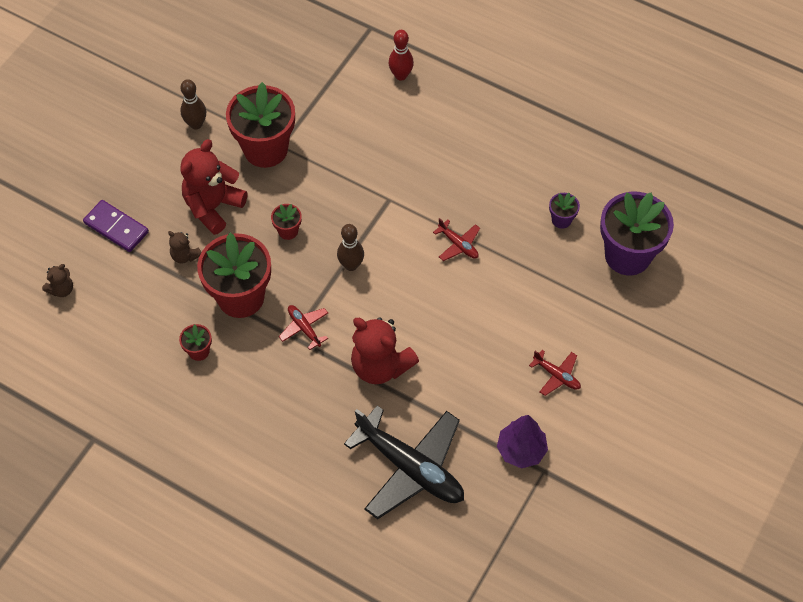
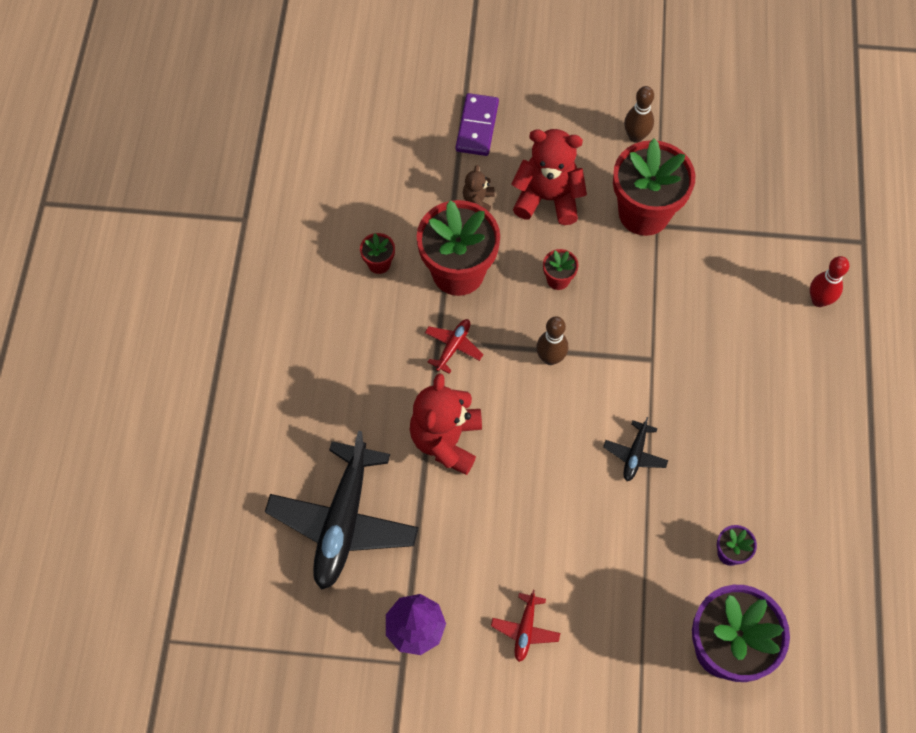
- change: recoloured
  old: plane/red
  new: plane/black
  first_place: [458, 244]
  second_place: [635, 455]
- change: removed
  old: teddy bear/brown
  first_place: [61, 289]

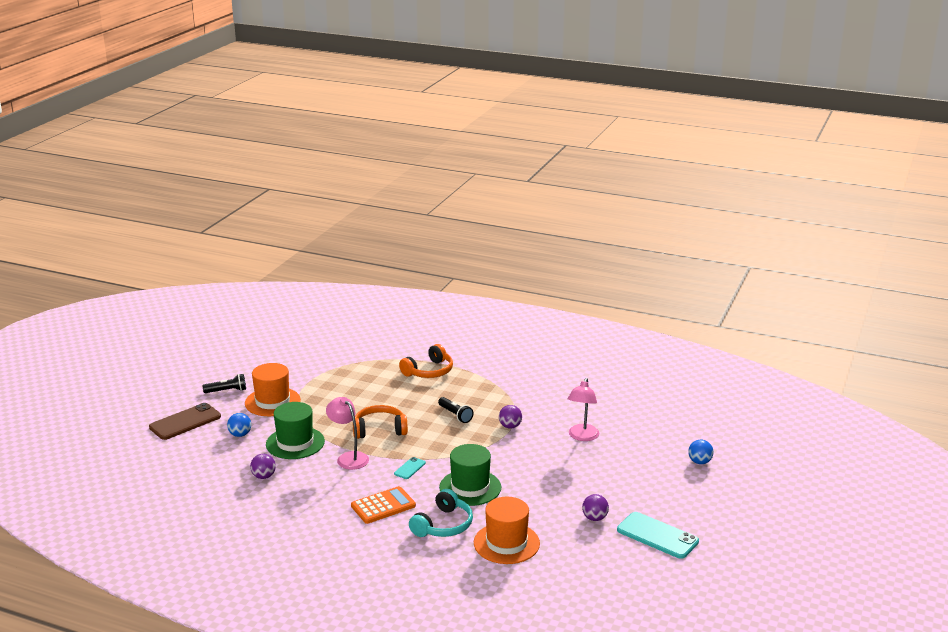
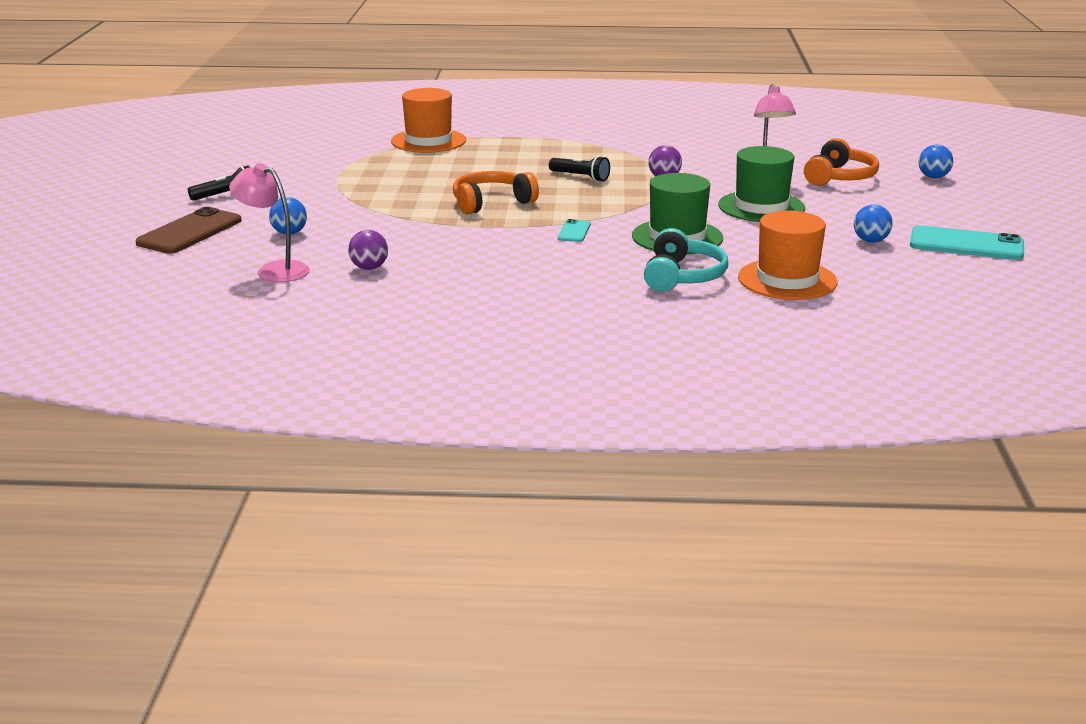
- change: moved
  old: lamp/pink
  first_place: [349, 457]
  second_place: [274, 270]
- change: moved
  old: hat/orange
  first_place: [272, 402]
  second_place: [428, 141]
- change: moved
  old: hat/green
  first_place: [295, 443]
  second_place: [761, 207]
- change: moved
  old: headphones/orange
  first_place: [429, 371]
  second_place: [839, 177]
- change: recoloured
  old: ball/purple
  new: ball/blue
  first_place: [594, 518]
  second_place: [870, 241]
- change: removed
  old: calculator/orange
  first_place: [383, 506]

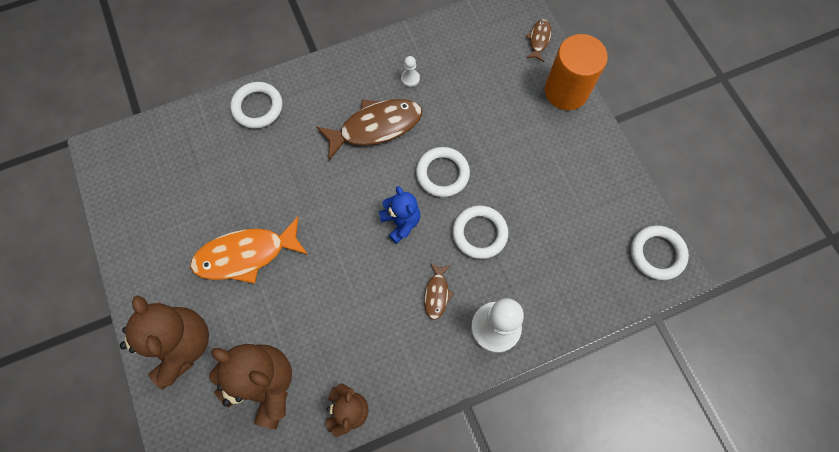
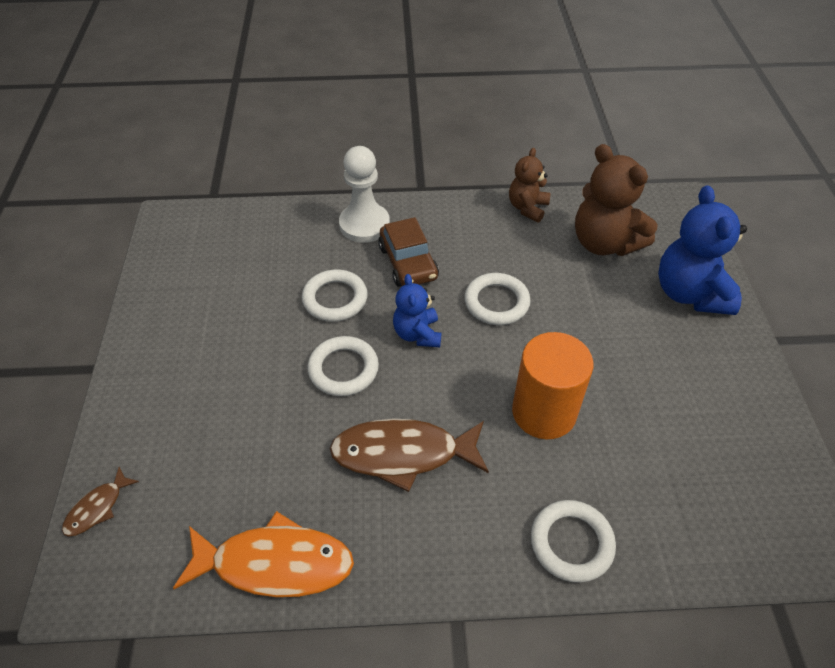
- change: moved
  old: fish/orange
  first_place: [246, 255]
  second_place: [275, 563]
- change: replaced
  old: fish/brown
  new: car/brown
  first_place: [437, 294]
  second_place: [408, 263]
- change: moved
  old: ring/white
  first_place: [657, 254]
  second_place: [496, 302]
- change: moved
  old: cylinder/orange
  first_place: [566, 91]
  second_place: [544, 412]
- change: recoloured
  old: teddy bear/brown
  new: teddy bear/blue
  first_place: [182, 345]
  second_place: [690, 293]
- change: removed
  old: pawn/white
  first_place: [410, 78]

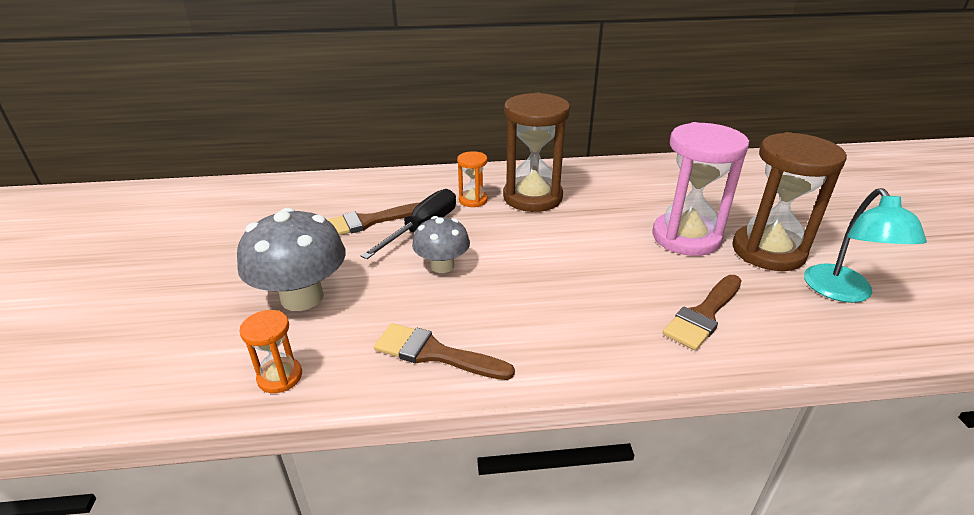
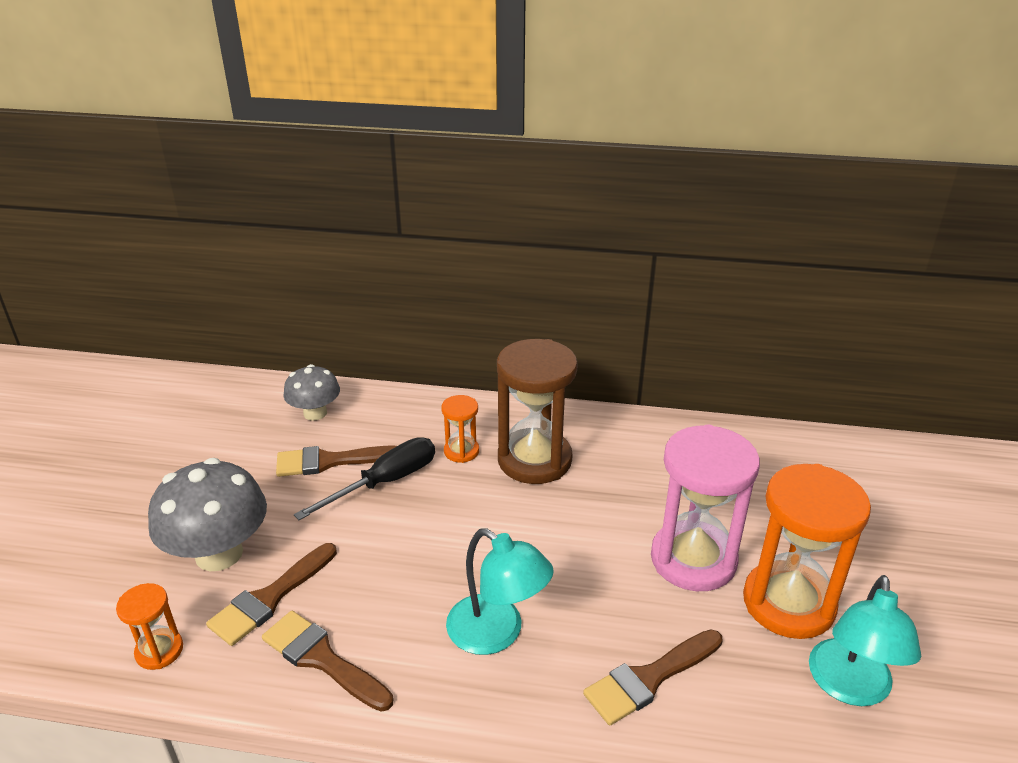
- change: added
  new: brush/brown
  second_place: [270, 598]
- change: moved
  old: mushroom/grey
  first_place: [442, 266]
  second_place: [315, 413]
- change: added
  new: lamp/turquoise
  second_place: [497, 633]
- change: recoloured
  old: hourglass/brown
  new: hourglass/orange
  first_place: [768, 251]
  second_place: [788, 603]

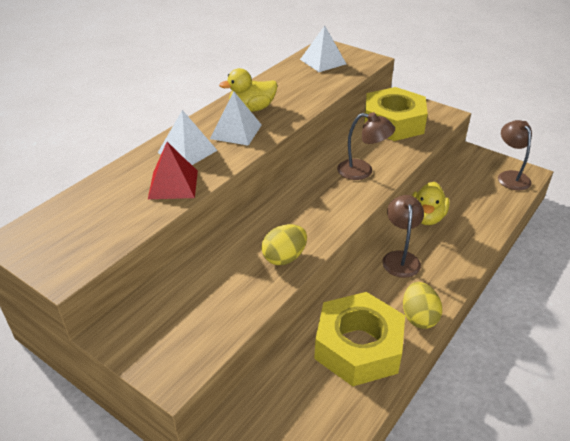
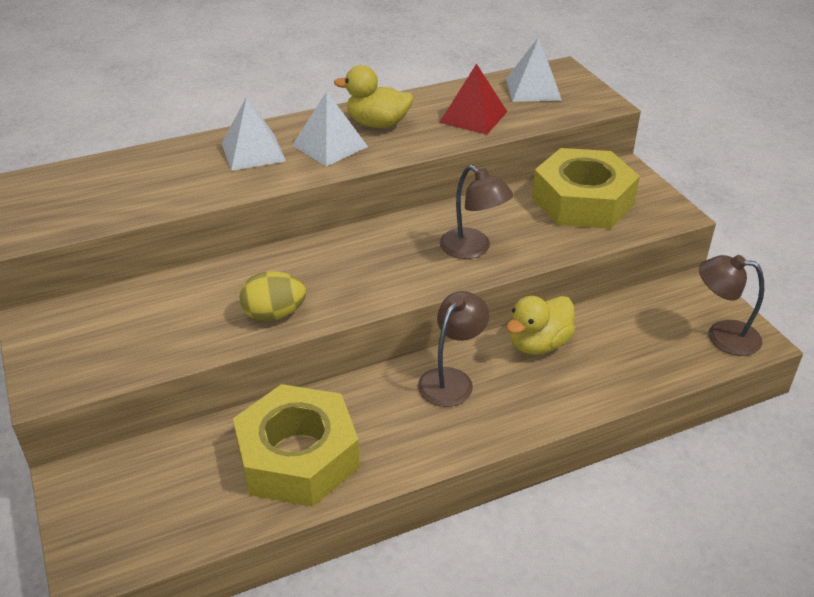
- change: moved
  old: pyramid/red
  first_place: [173, 184]
  second_place: [473, 117]
- change: turned
  old: lamp/brown
  first_place: [510, 176]
  second_place: [722, 335]
  degrees: -90
- change: removed
  old: egg/yellow
  first_place: [419, 317]

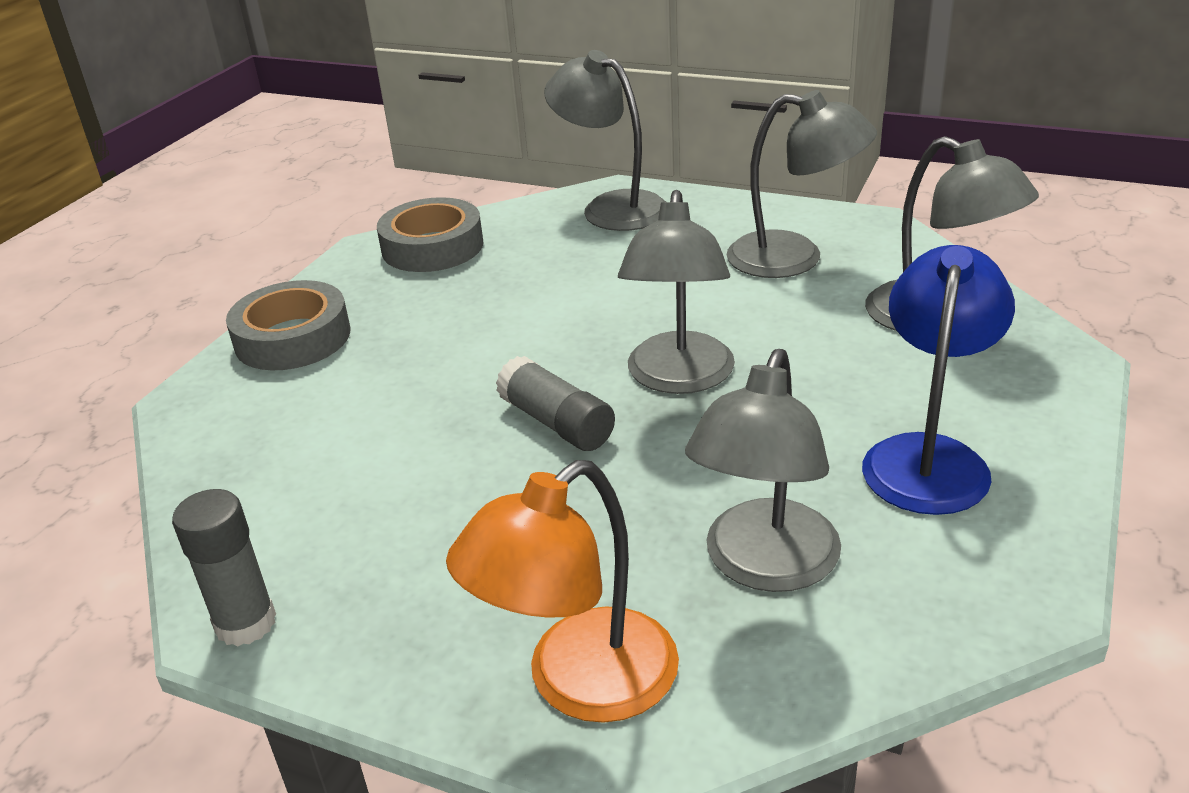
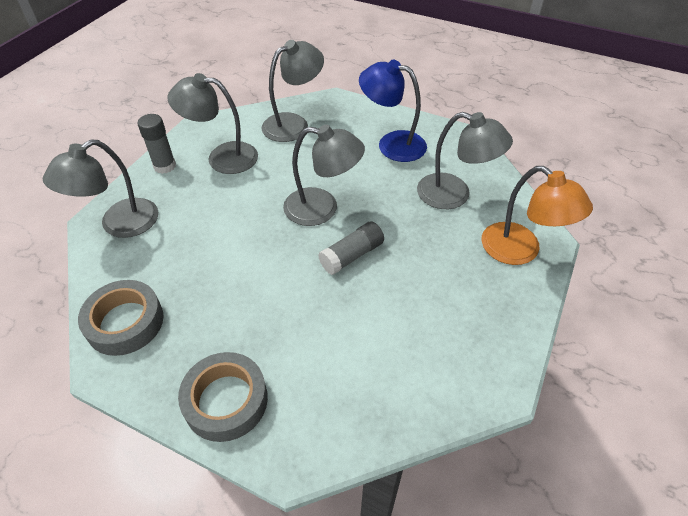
- change: moved
  old: glue stick/grey
  first_place: [245, 623]
  second_place: [165, 166]
- change: turned
  old: lamp/grey
  first_place: [794, 258]
  second_place: [222, 157]
  degrees: -105

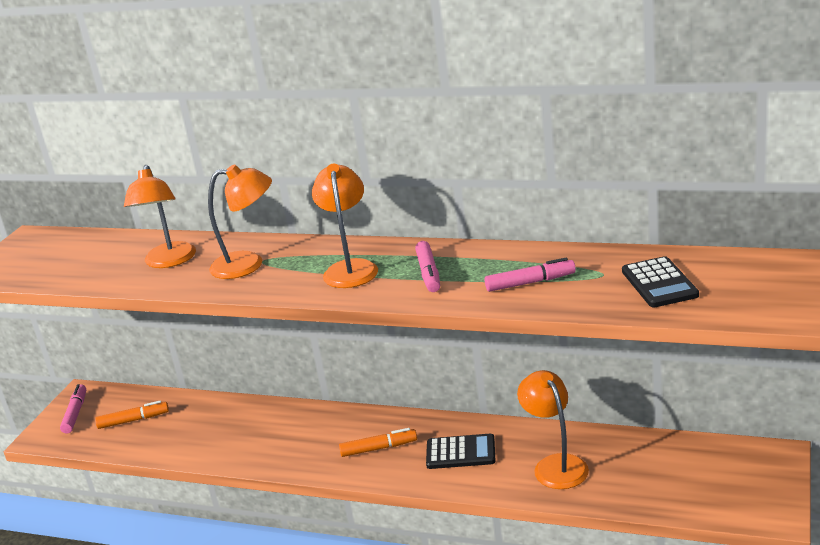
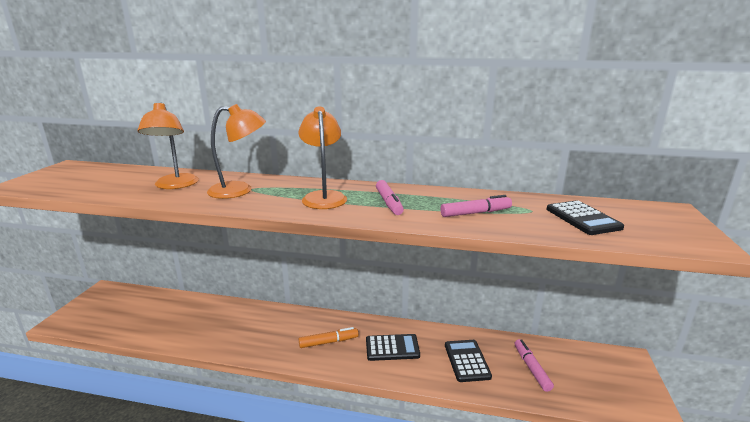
- change: replaced
  old: lamp/orange
  new: calculator/black
  first_place: [555, 465]
  second_place: [467, 361]
- change: moved
  old: marker/pink
  first_place: [75, 413]
  second_place: [531, 368]
- change: removed
  old: marker/orange
  first_place: [133, 420]

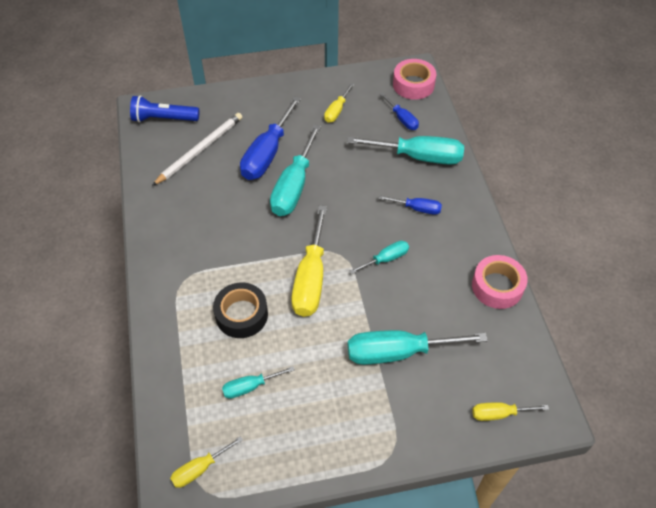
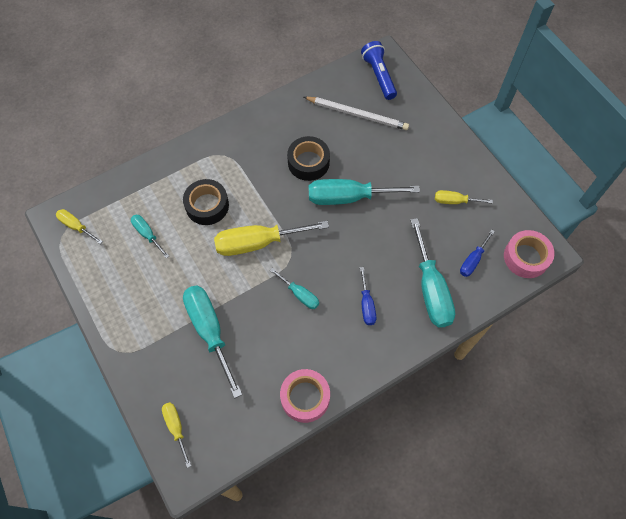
- change: added
  new: tape/black
  second_place: [308, 162]
- change: removed
  old: screwdriver/blue
  first_place: [267, 154]

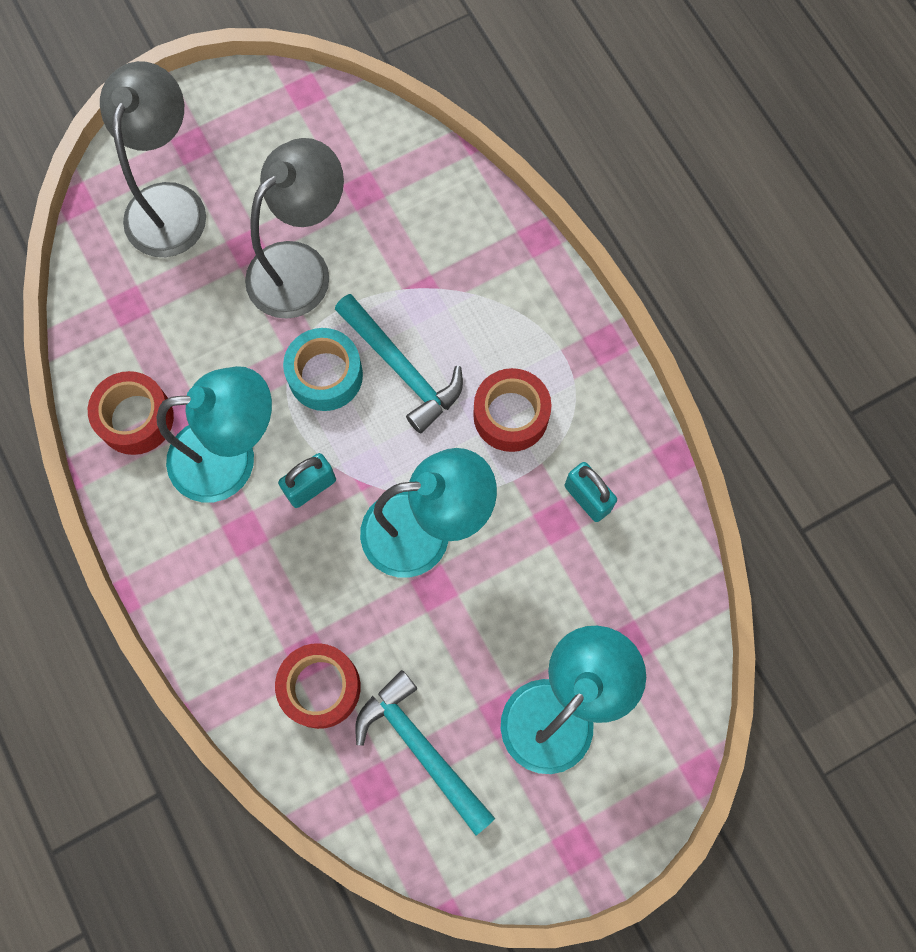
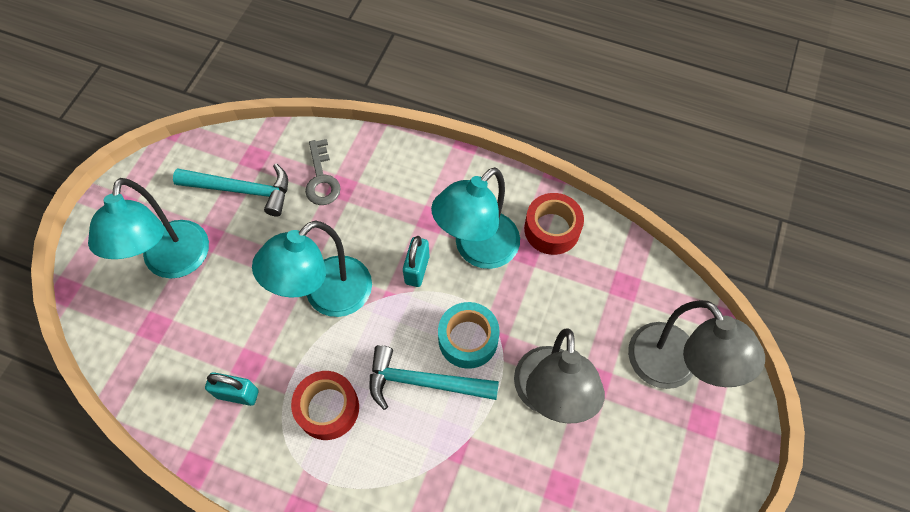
- change: replaced
  old: tape/red
  new: key/grey
  first_place: [320, 687]
  second_place: [321, 179]

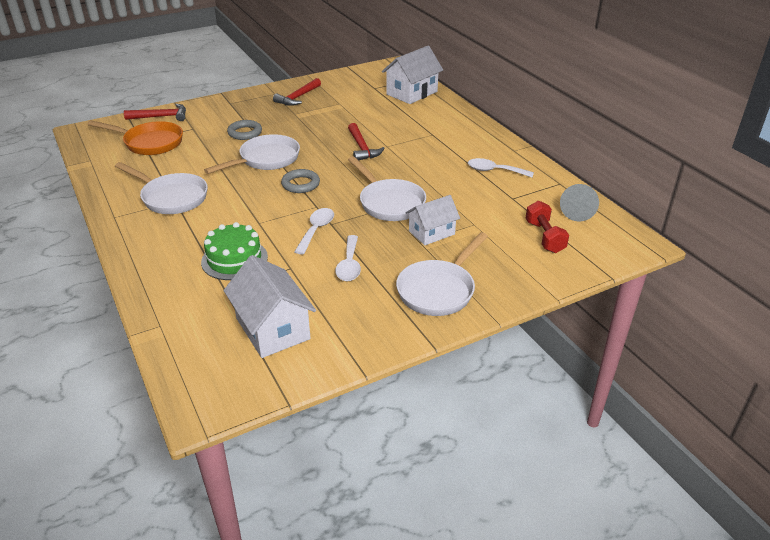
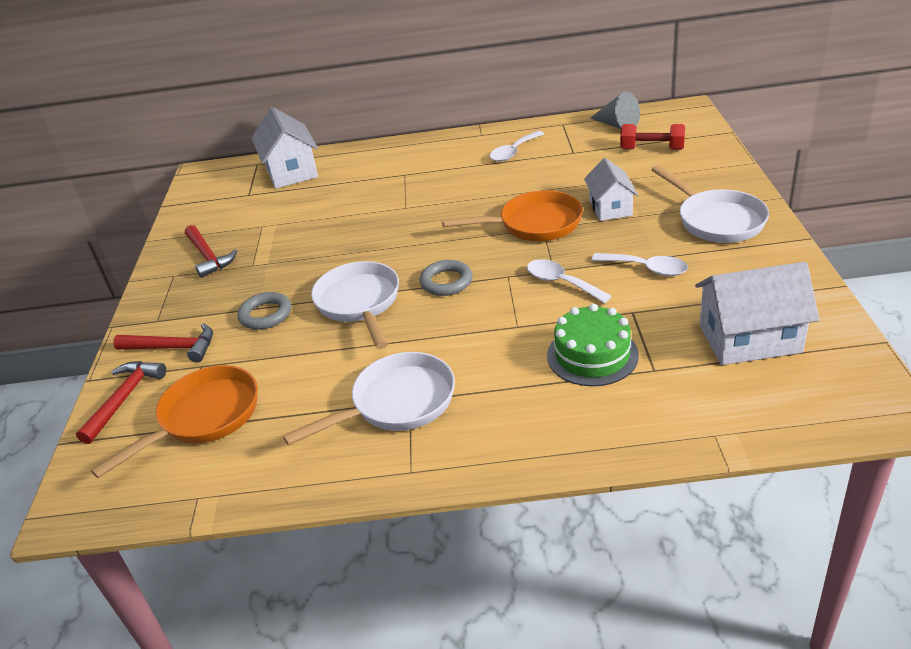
- change: moved
  old: hammer/red
  first_place: [362, 148]
  second_place: [173, 348]
- change: recoloured
  old: pan/white
  new: pan/orange
  first_place: [389, 203]
  second_place: [534, 224]

